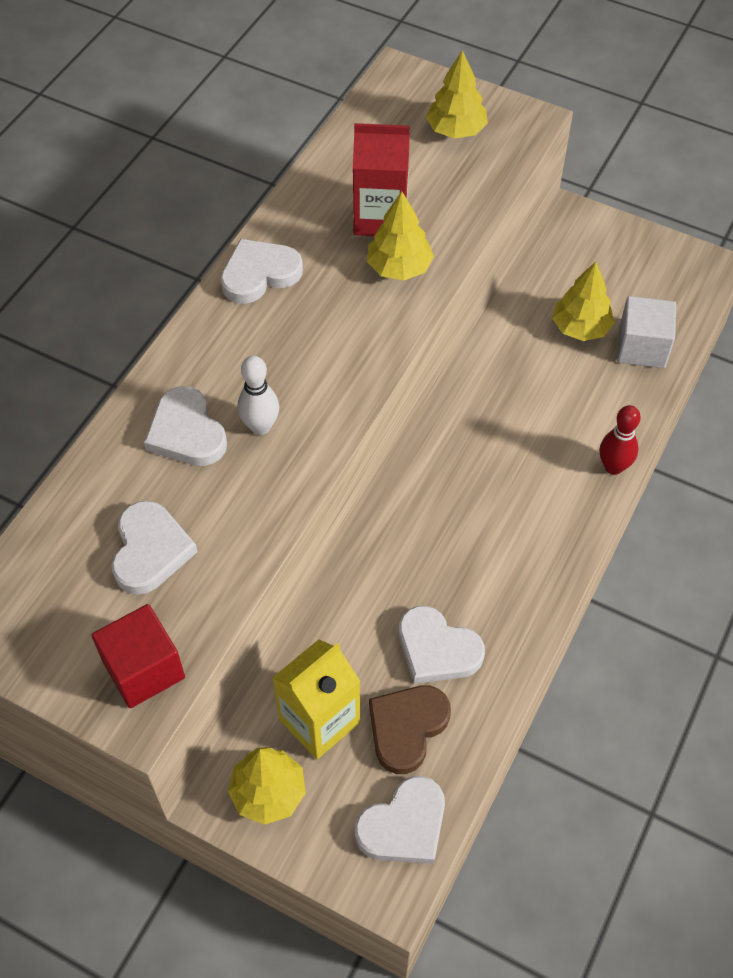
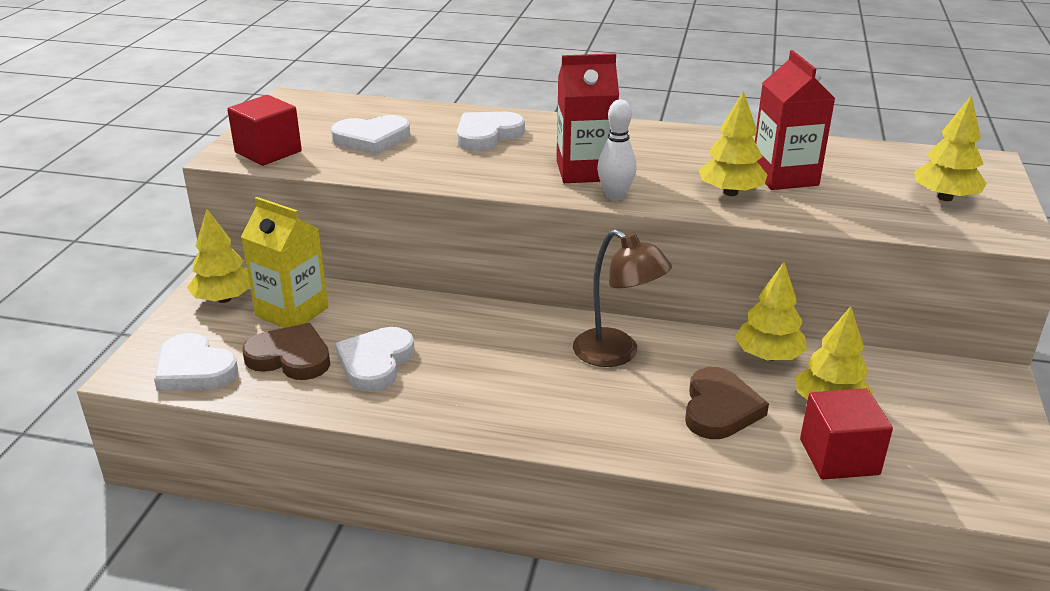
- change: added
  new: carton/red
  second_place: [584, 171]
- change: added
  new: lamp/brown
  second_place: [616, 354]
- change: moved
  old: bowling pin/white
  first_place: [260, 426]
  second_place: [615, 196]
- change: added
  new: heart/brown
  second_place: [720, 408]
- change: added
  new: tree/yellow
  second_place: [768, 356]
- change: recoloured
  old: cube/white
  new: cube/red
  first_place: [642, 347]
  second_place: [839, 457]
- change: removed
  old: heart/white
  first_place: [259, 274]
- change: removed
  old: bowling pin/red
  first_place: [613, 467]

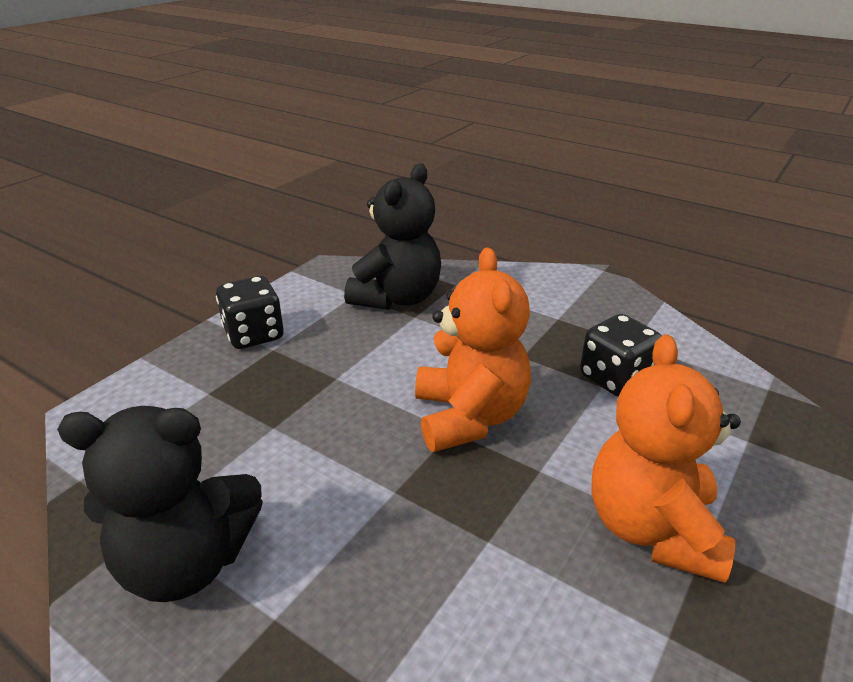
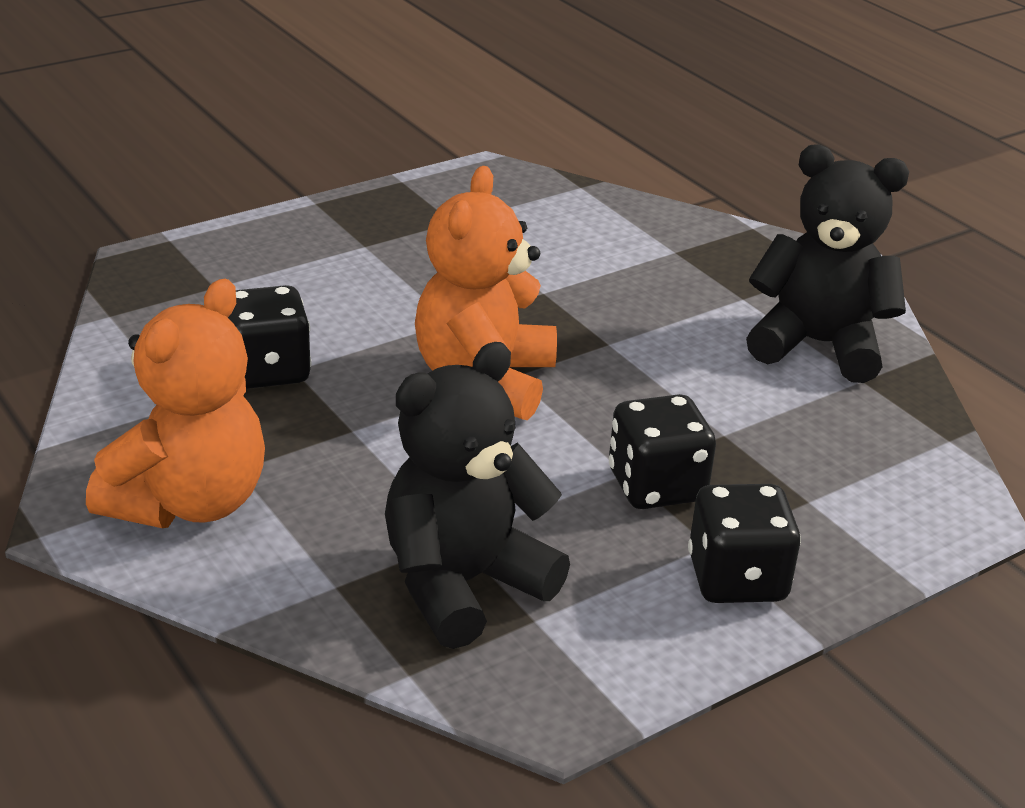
- change: moved
  old: teddy bear/orange
  first_place: [652, 528]
  second_place: [189, 502]
- change: added
  new: dice/black
  second_place: [656, 486]

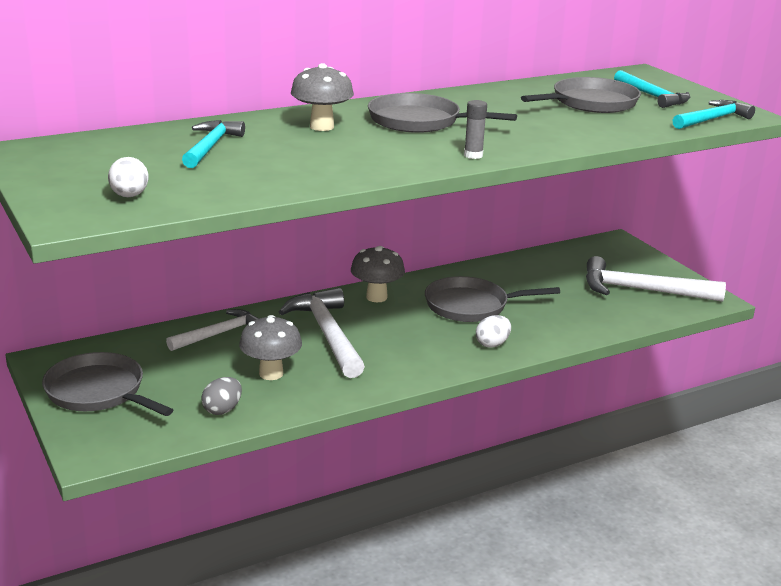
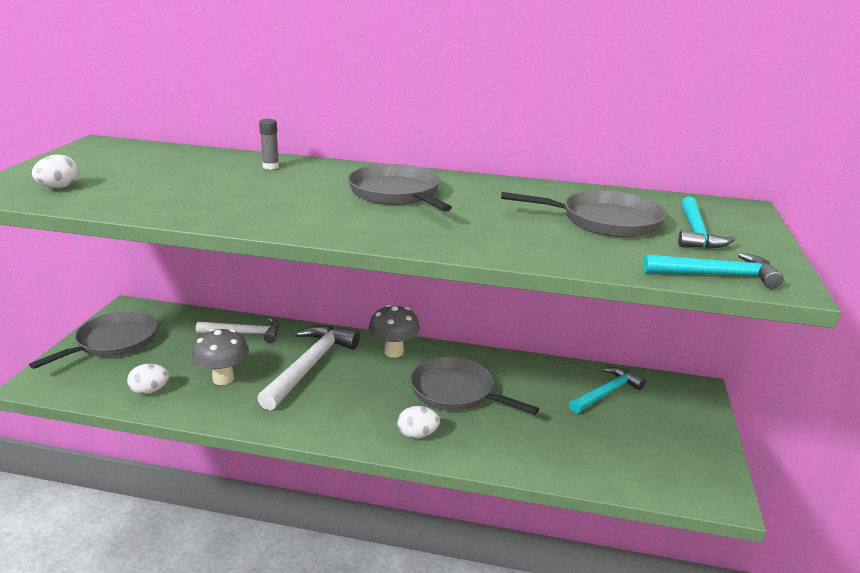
- change: turned
  old: pan/grey
  first_place: [98, 392]
  second_place: [113, 342]
  degrees: 45
- change: recoloured
  old: egg/grey
  new: egg/white
  first_place: [222, 410]
  second_place: [150, 390]
- change: moved
  old: glue stick/grey
  first_place: [473, 155]
  second_place: [271, 167]
- change: moved
  old: hammer/turquoise
  first_place: [211, 146]
  second_place: [607, 393]
- change: removed
  old: mushroom/grey
  first_place: [322, 127]
- change: removed
  old: hammer/white
  first_place: [642, 290]

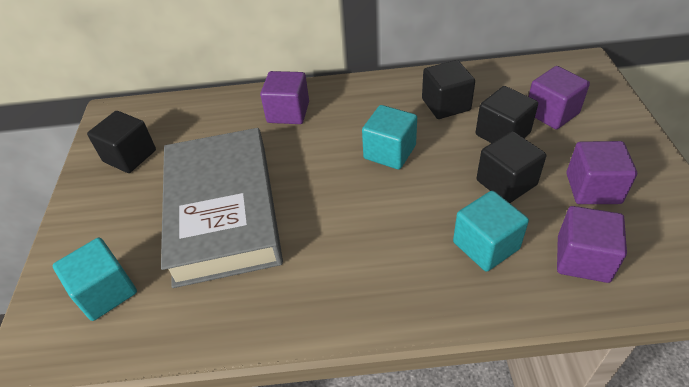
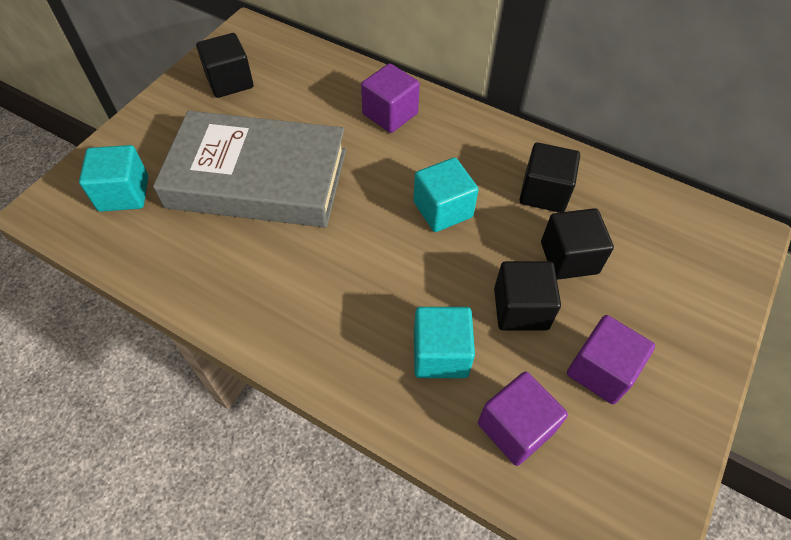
- change: turned
  old: book/grey
  first_place: [223, 211]
  second_place: [258, 178]
  degrees: 75
- change: removed
  old: cube/purple
  first_place: [551, 113]

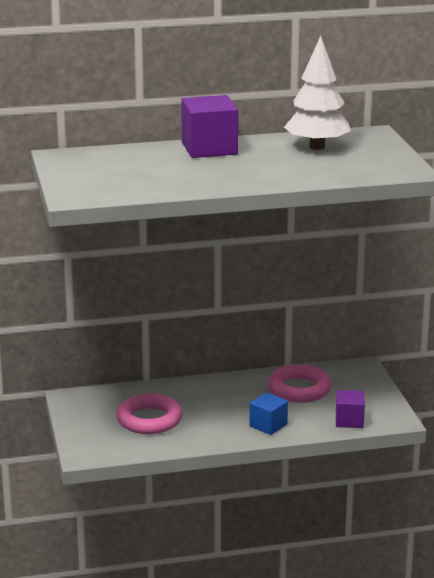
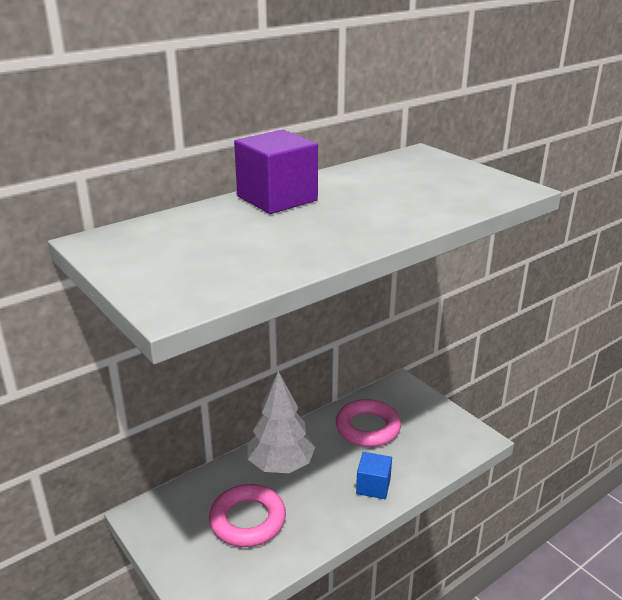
- change: moved
  old: tree/white
  first_place: [317, 147]
  second_place: [280, 465]
- change: removed
  old: cube/purple
  first_place: [349, 421]

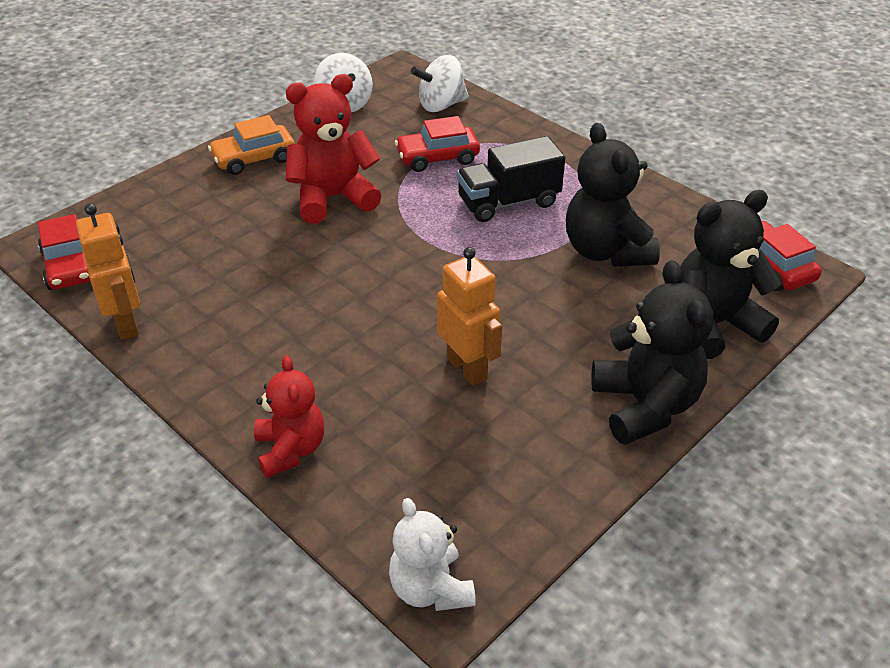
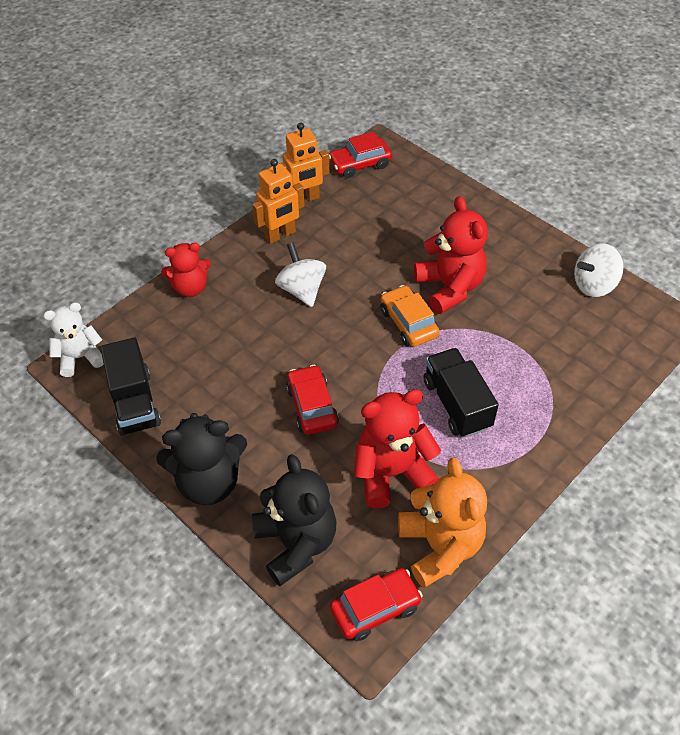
- change: added
  new: truck/black
  second_place: [135, 402]
- change: moved
  old: robot/orange
  first_place: [467, 368]
  second_place: [280, 235]
- change: moved
  old: spinning top/white
  first_place: [441, 105]
  second_place: [302, 290]
- change: moved
  old: car/red
  first_place: [437, 158]
  second_place: [312, 406]
- change: recoloured
  old: teddy bear/black
  new: teddy bear/red
  first_place: [606, 251]
  second_place: [391, 473]
- change: moved
  old: car/orange
  first_place: [254, 159]
  second_place: [408, 323]
- change: added
  new: teddy bear/orange
  second_place: [440, 546]

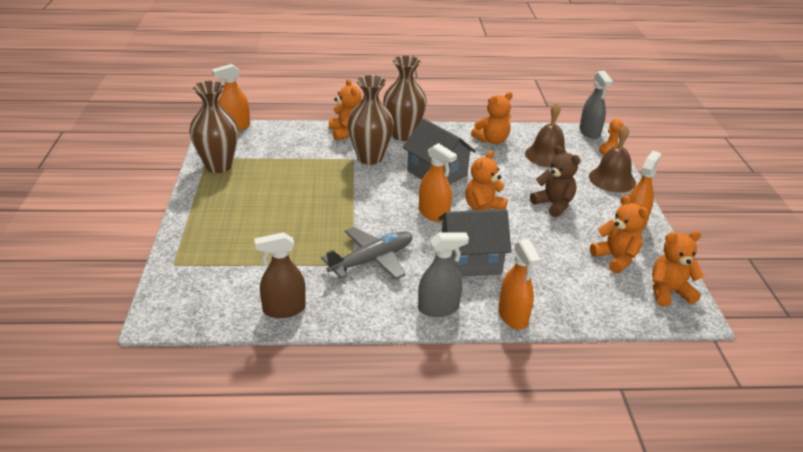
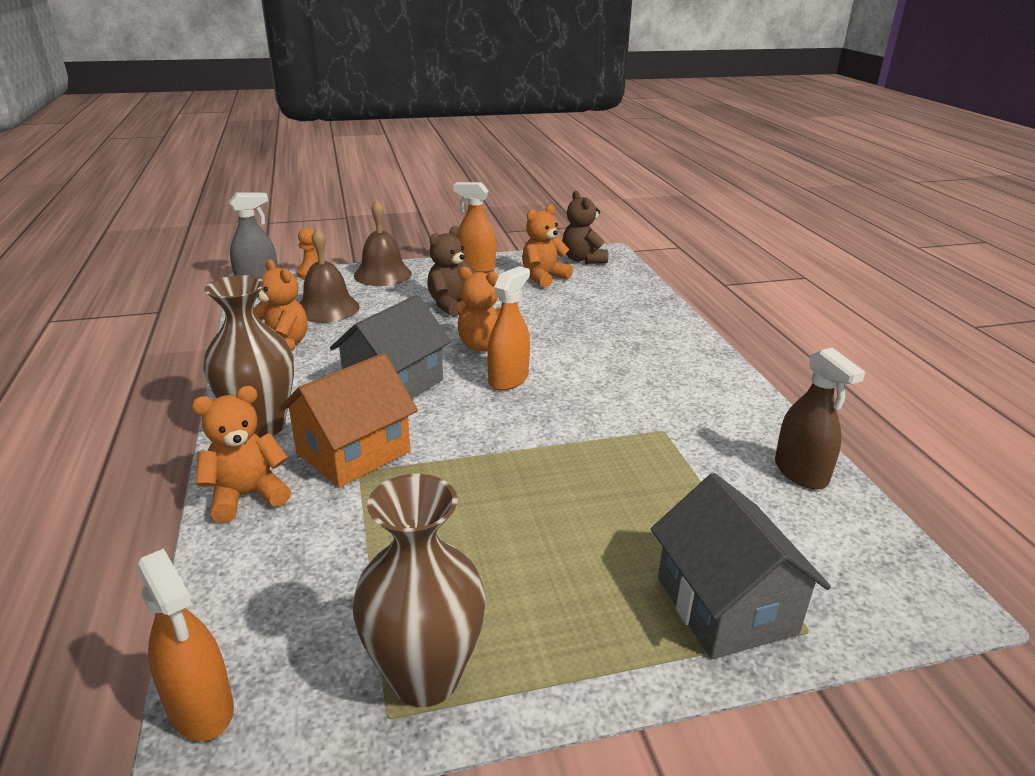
- change: replaced
  old: vase/brown
  new: house/orange
  first_place: [370, 158]
  second_place: [353, 452]
- change: recoloured
  old: teddy bear/orange
  new: teddy bear/brown
  first_place: [668, 292]
  second_place: [583, 259]
- change: moved
  old: house/grey
  first_place: [470, 260]
  second_place: [725, 605]
- change: removed
  old: plane/grey
  first_place: [372, 260]
- change: removed
  old: spray bottle/grey
  first_place: [438, 308]
- change: removed
  old: spray bottle/orange
  first_place: [513, 316]

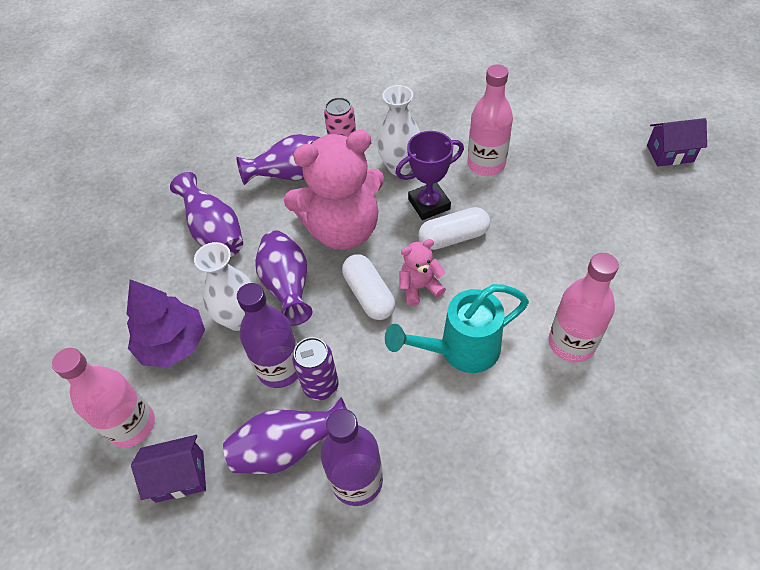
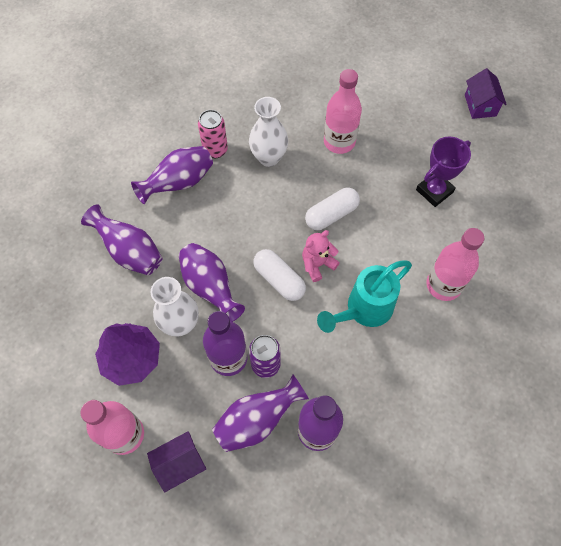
- change: moved
  old: trophy/purple
  first_place: [429, 204]
  second_place: [434, 191]
- change: turned
  old: house/purple
  first_place: [670, 153]
  second_place: [480, 105]
  degrees: -75
- change: removed
  old: teddy bear/pink
  first_place: [343, 229]

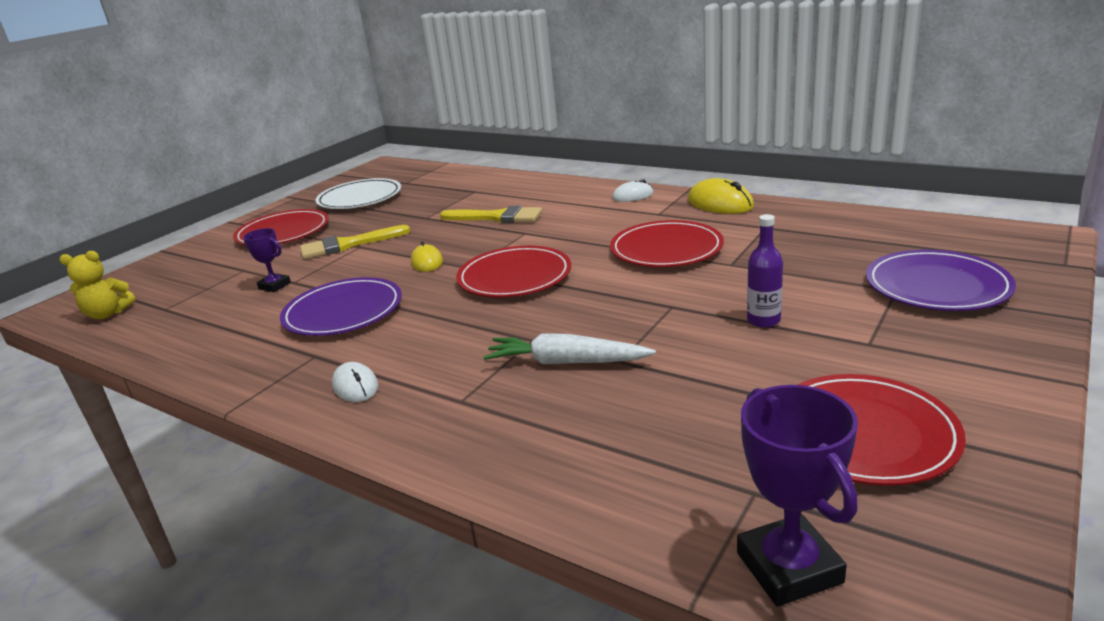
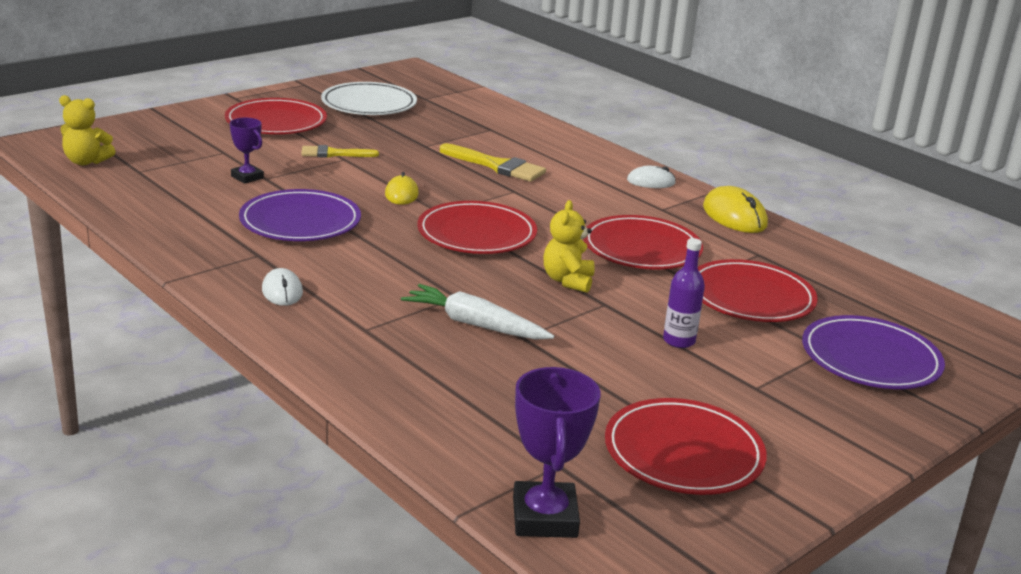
- change: resized
  old: brush/yellow
  first_place: [347, 245]
  second_place: [334, 154]
  factor: 0.66
- change: added
  new: teddy bear/yellow
  second_place: [568, 281]
- change: added
  new: plate/red
  second_place: [750, 297]

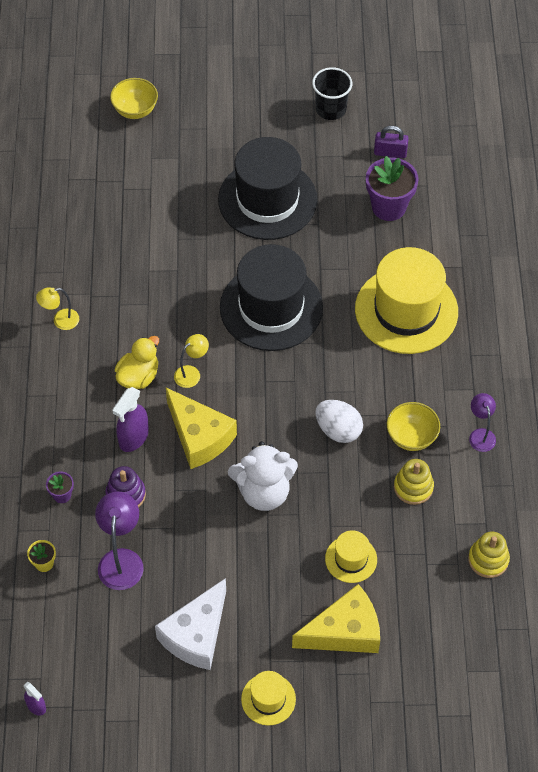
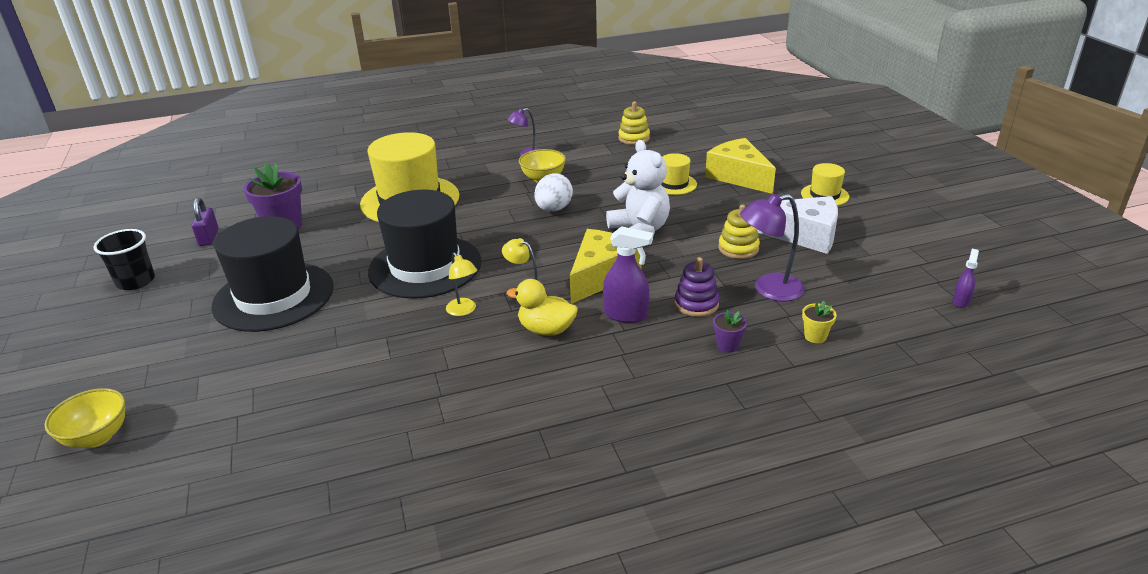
- change: moved
  old: lamp/yellow
  first_place: [60, 321]
  second_place: [464, 311]
- change: moved
  old: stacking toy/yellow
  first_place: [413, 487]
  second_place: [738, 248]

